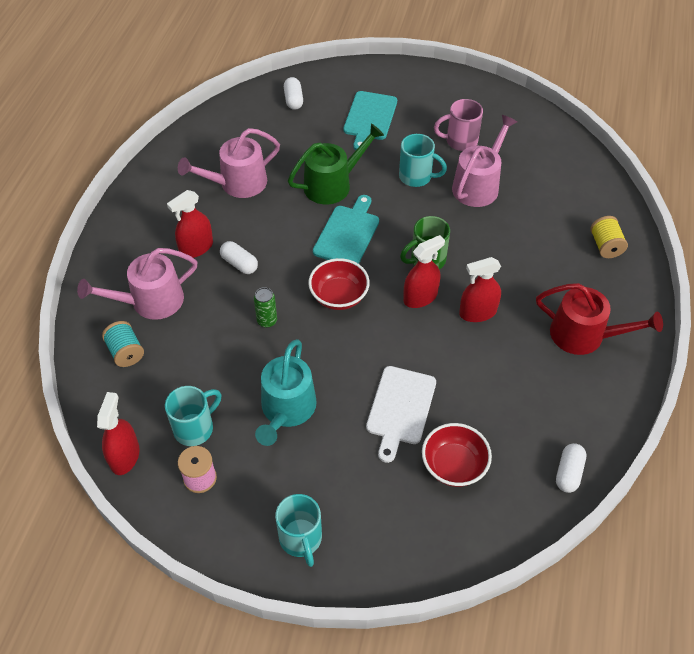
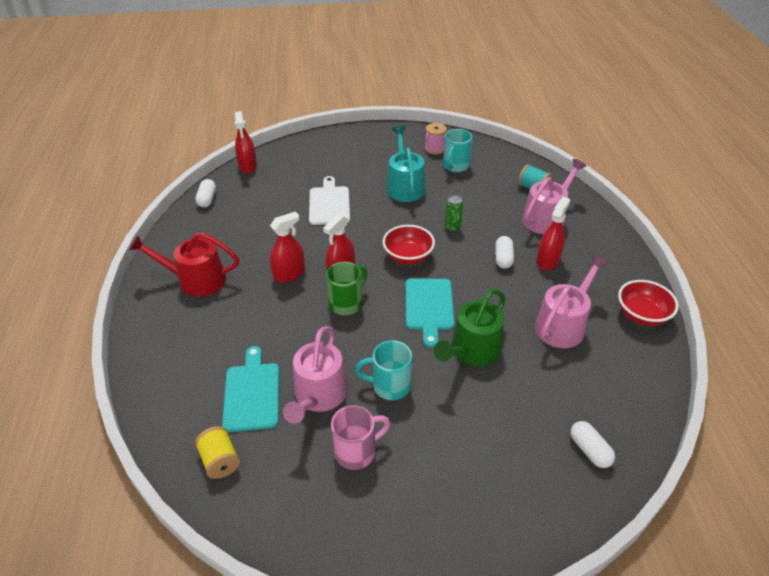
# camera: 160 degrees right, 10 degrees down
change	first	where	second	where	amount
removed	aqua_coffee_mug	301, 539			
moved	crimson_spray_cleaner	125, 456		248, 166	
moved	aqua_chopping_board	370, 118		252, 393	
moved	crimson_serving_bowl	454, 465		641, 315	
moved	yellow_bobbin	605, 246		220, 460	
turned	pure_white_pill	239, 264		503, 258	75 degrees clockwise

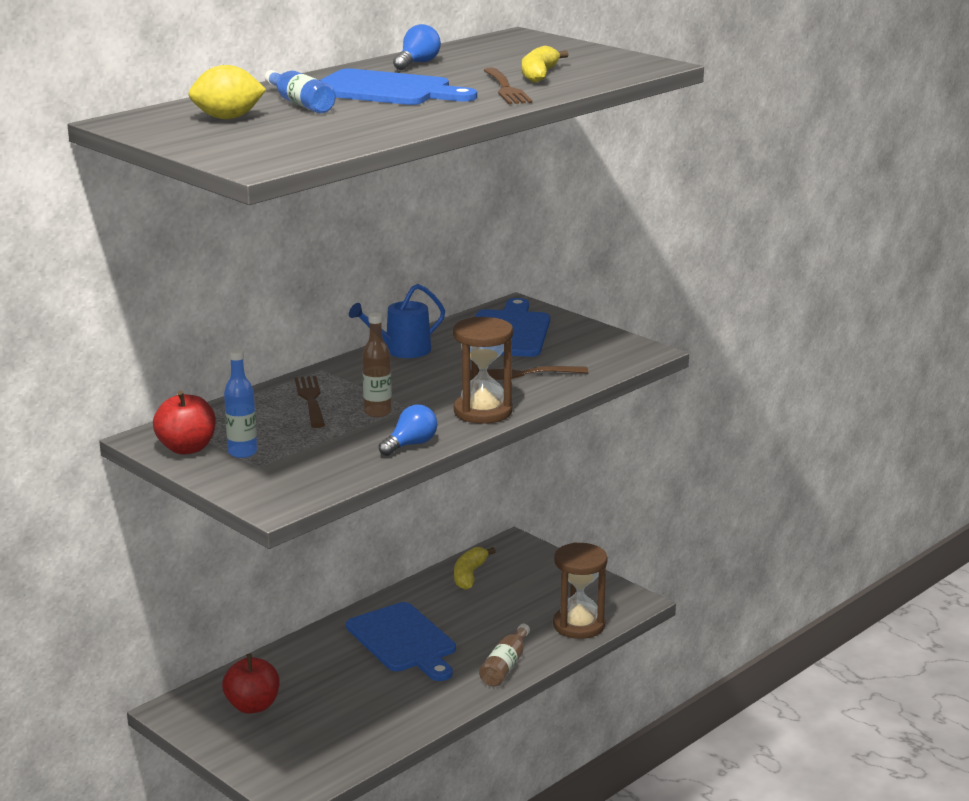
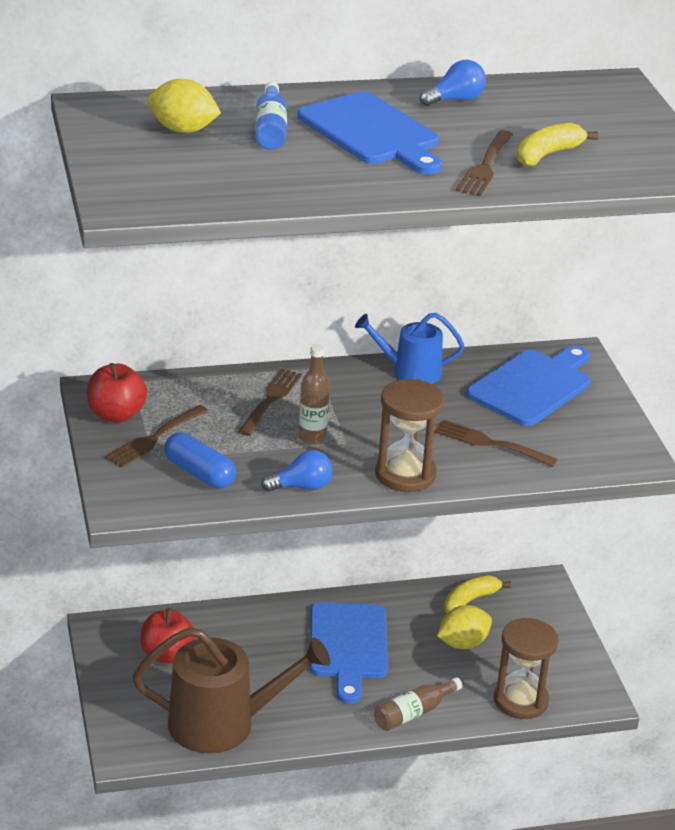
# camera: 30 degrees right, 10 degrees up
change	first	where	second	where	amount
added			russet_watering_pot	222, 723	
added			royal_blue_pill	199, 473	
added			yellow_toy_lemon	462, 643	
replaced	royal_blue_flask	242, 452	russet_table_fork	155, 438	

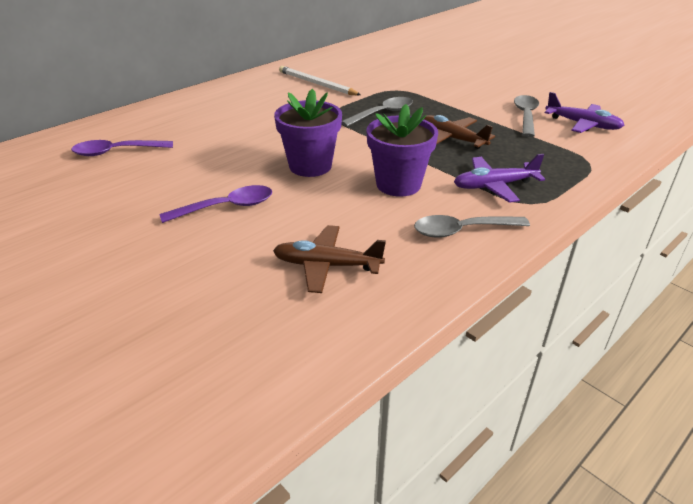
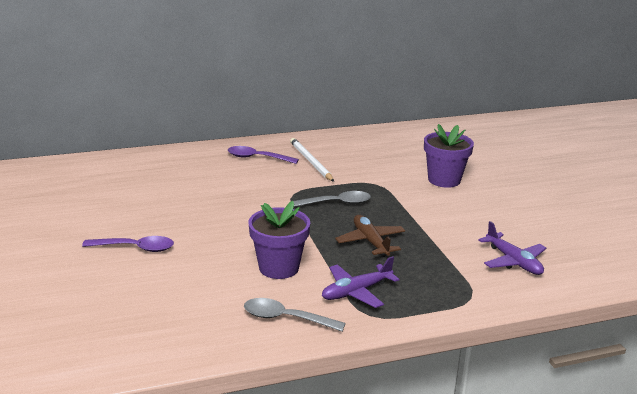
# camera: 25 degrees right, 10 degrees down
change	first	where	second	where	amount
removed	russet_aeroplane	326, 266			
removed	grey_teaspoon	525, 116			
moved	royal_purple_teaspoon	116, 152		257, 158	
moved	royal_purple_plant_pot	310, 166		444, 180	
turned	royal_purple_aeroplane	494, 186		356, 292	45 degrees counterclockwise

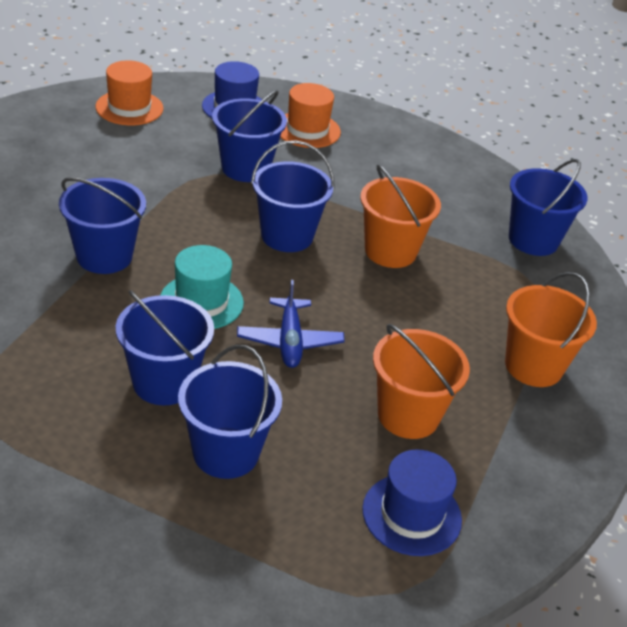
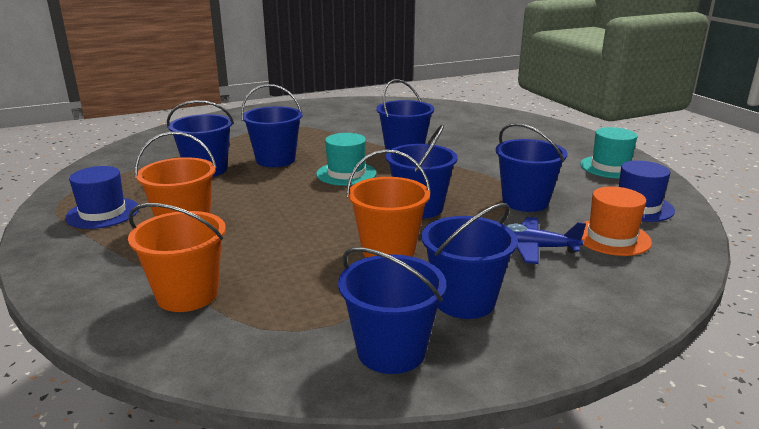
# camera: 110 degrees right, 15 degrees down
change	first	where	second	where	amount
added			royal_blue_bucket	464, 301	
moved	royal_blue_aeroplane	289, 341		533, 248	
recoloured	bright_orange_top_hat	129, 108	aqua_top_hat	610, 167	

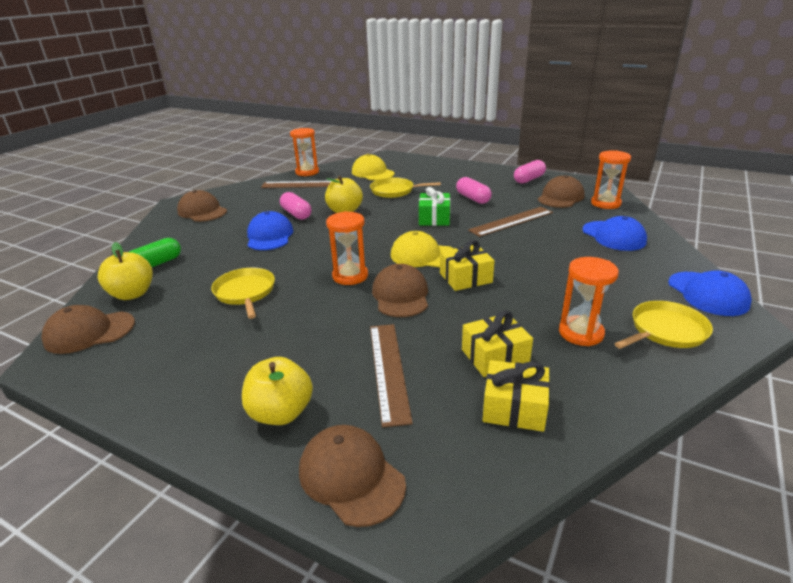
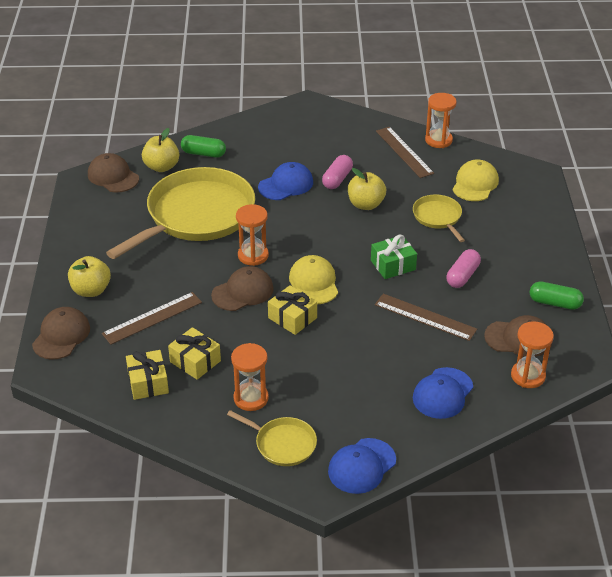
# camera: 60 degrees right, 10 degrees up
change	first	where	second	where	amount
removed	russet_baseball_cap	202, 211			
recoloured	rosy_pill	529, 179	emerald_pill	555, 303	
resized	yellow_frying_pan	245, 292		196, 216	x2.19

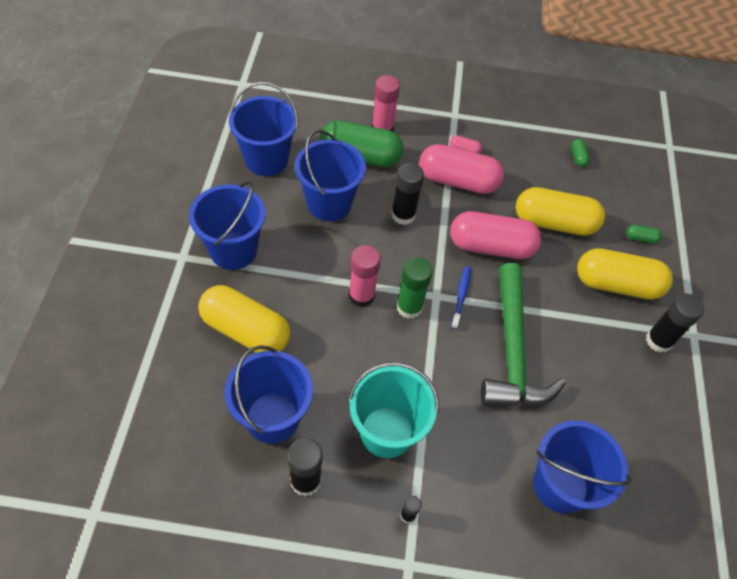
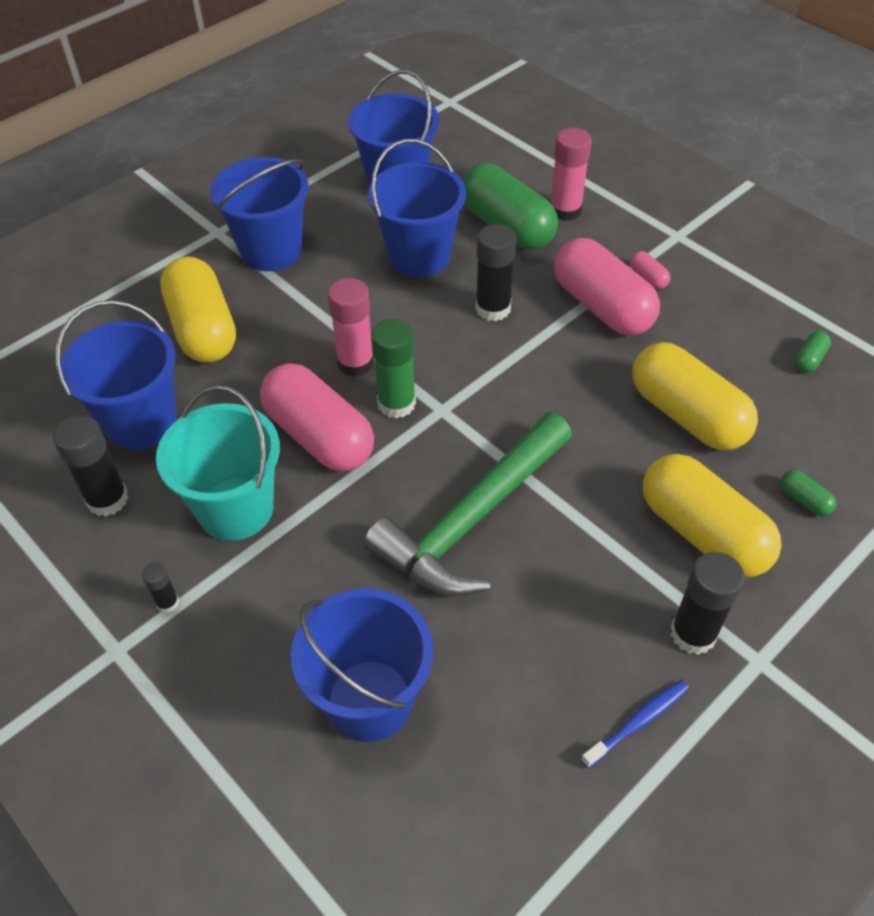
# camera: 45 degrees right, 5 degrees down
change	first	where	second	where	amount
moved	rosy_pill	491, 246		319, 436	
moved	royal_blue_dental_brush	461, 296		637, 722	

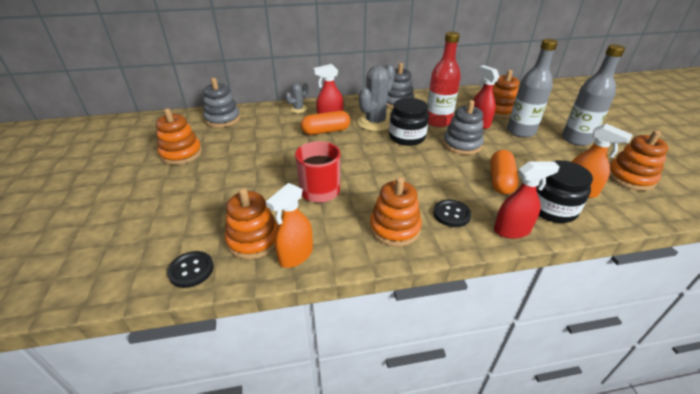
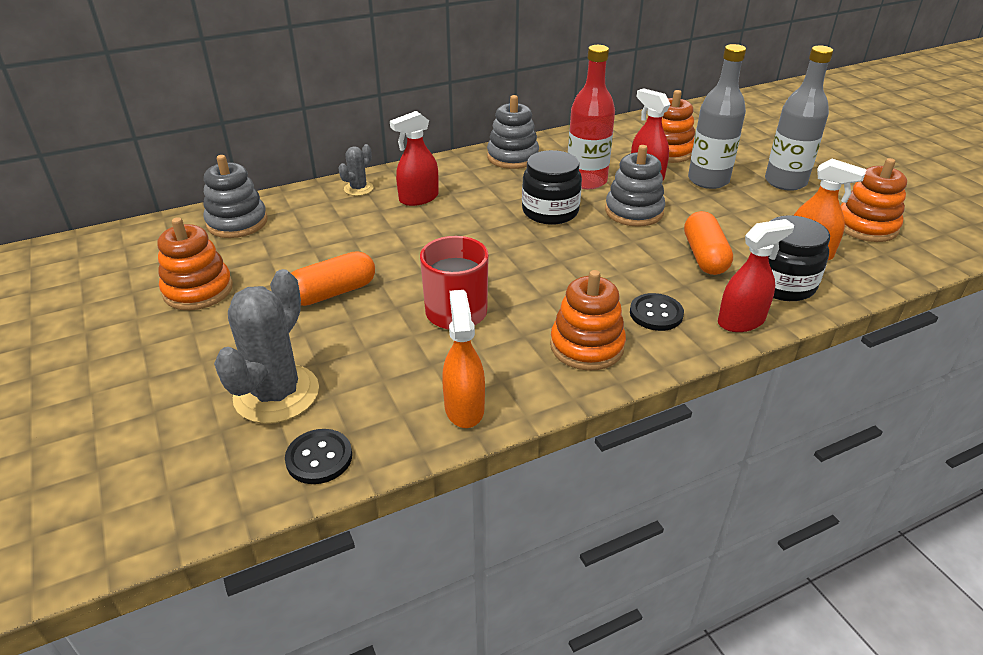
# camera: 15 degrees left, 0 degrees up
change	first	where	second	where	amount
removed	bright_orange_stacking_toy	253, 240			
moved	bright_orange_pill	326, 131		333, 292	
moved	grey_prickly_plant	375, 122		276, 394	
turned	bright_orange_spray_cleaner	295, 255		464, 408	150 degrees clockwise

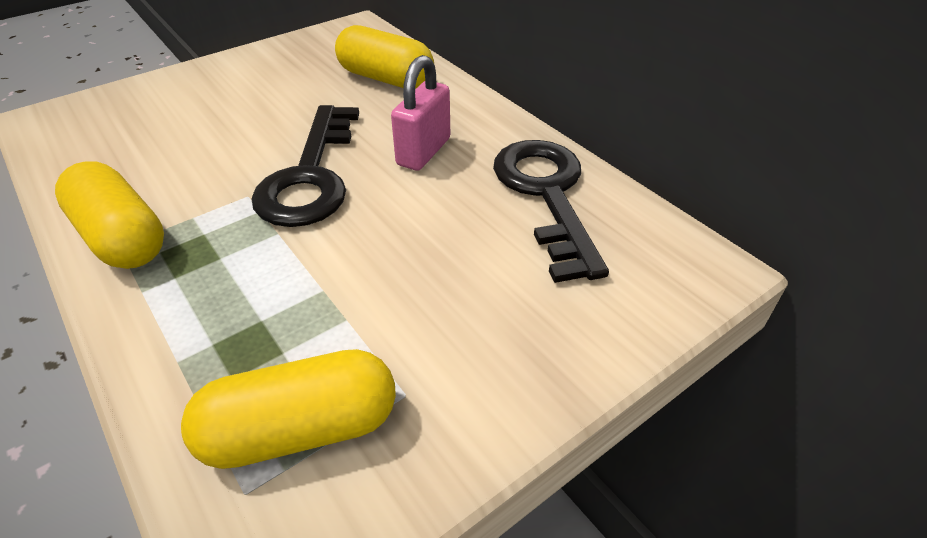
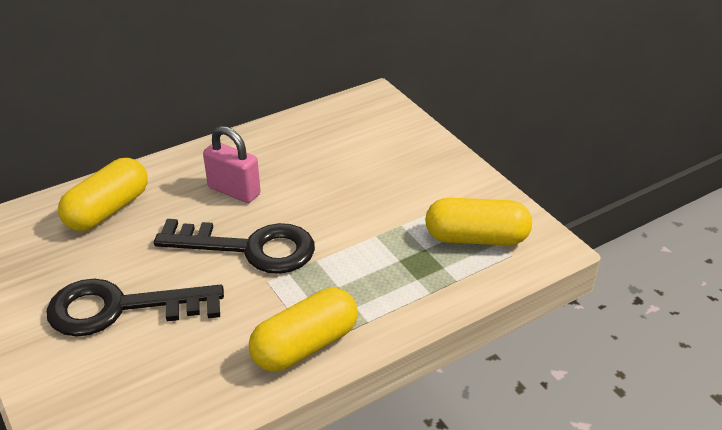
# camera: 85 degrees left, 5 degrees down
change	first	where	second	where	amount
moved	black_key	547, 195		120, 308	
turned	yellow_pill	301, 430		476, 238	75 degrees counterclockwise

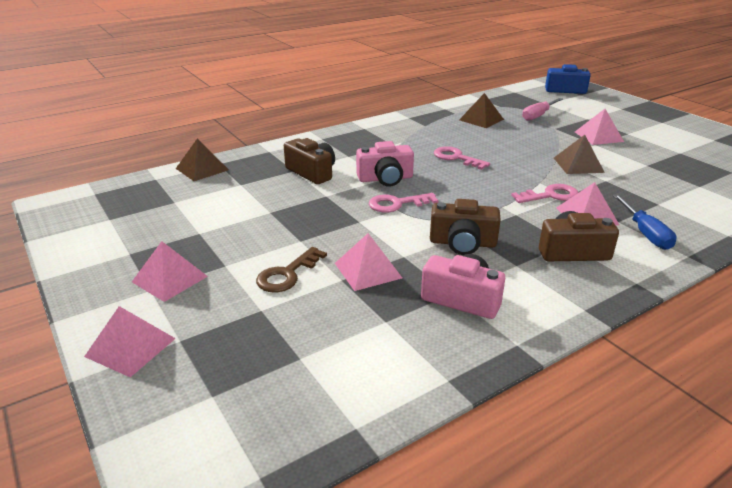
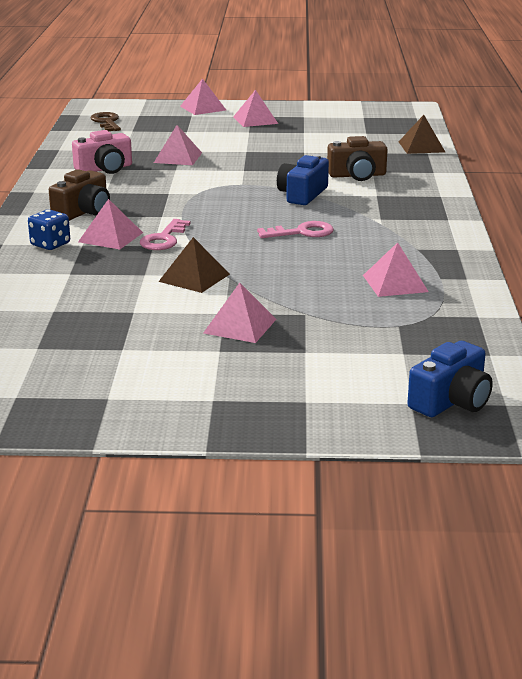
# camera: 125 degrees right, 5 degrees down
change	first	where	second	where	amount
removed	rosy_key	397, 204			
removed	russet_compact_camera	462, 243			
removed	rosy_screwdriver	538, 116			
moved	russet_key	287, 274		106, 122	
replaced	royal_blue_screwdriver	645, 233	royal_blue_die	50, 244	
recoloured	rosy_compact_camera	385, 179	royal_blue_compact_camera	302, 194	
recoloured	russet_pyramid_shape	481, 119	rosy_pyramid_shape	395, 283	

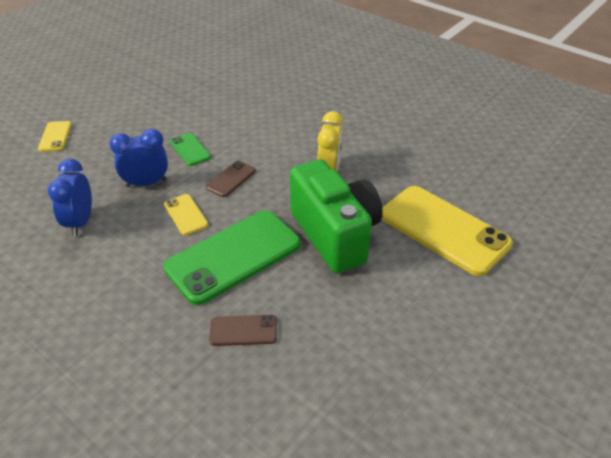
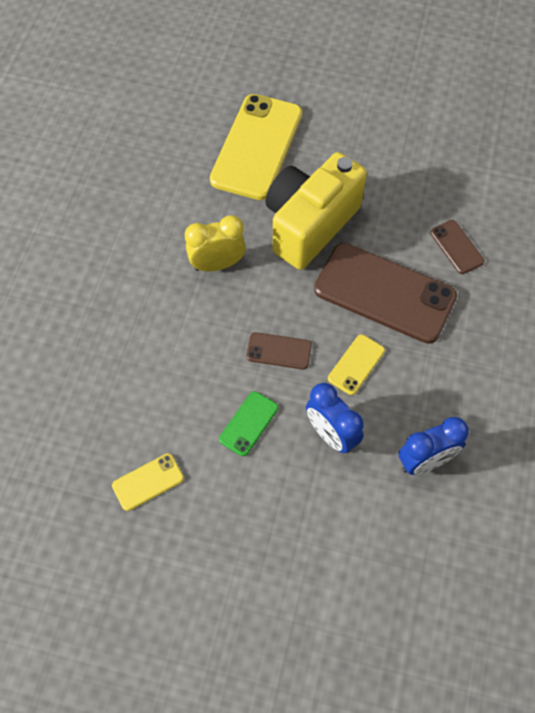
# camera: 115 degrees left, 20 degrees up
change	first	where	second	where	amount
moved	yellow_phone	55, 136		148, 482	
recoloured	emerald_phone	233, 256	russet_phone	384, 293	
recoloured	emerald_compact_camera	335, 234	yellow_compact_camera	309, 225	

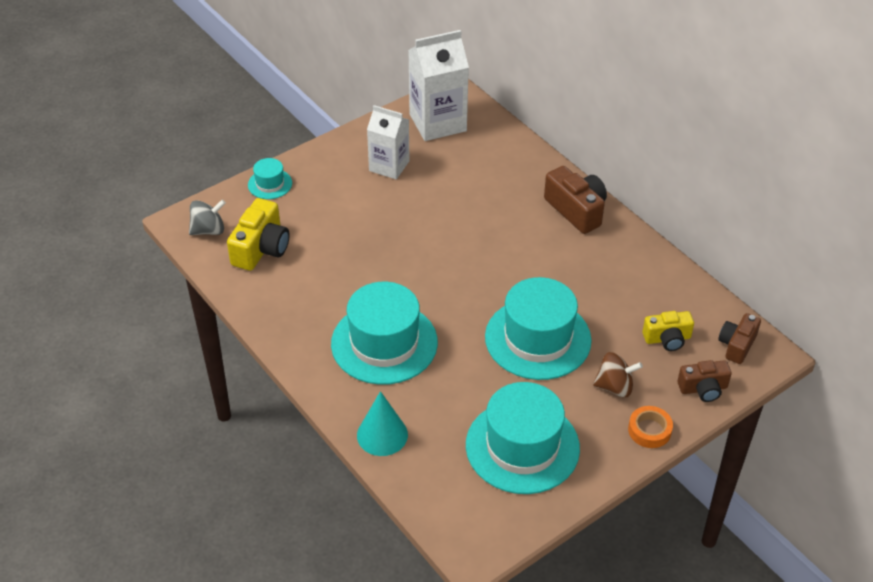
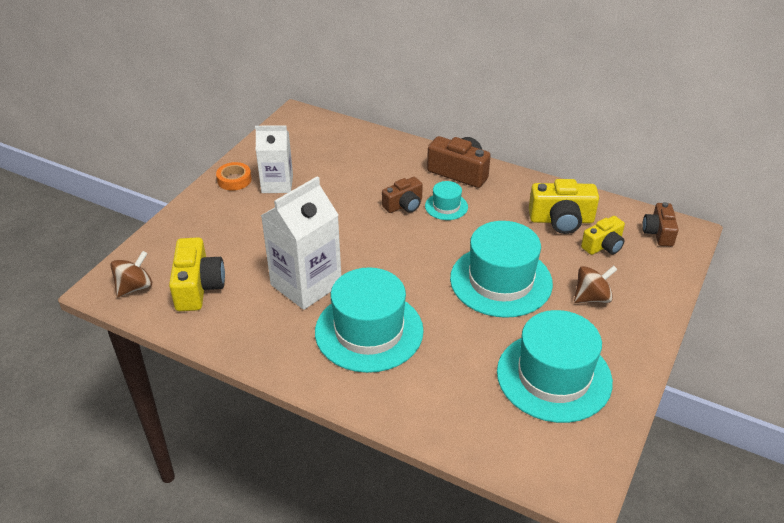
# camera: 25 degrees left, 5 degrees down
change	first	where	second	where	amount
removed	aqua_solid_cone	382, 435			
added			yellow_compact_camera	561, 220	
moved	aqua_top_hat	270, 184		446, 206	
moved	pure_white_juice_carton	437, 122		306, 284	
moved	bright_orange_sticky_tape	649, 430		234, 180	
moved	russet_compact_camera	703, 388		404, 205	
recoloured	grey_toy_top	208, 230	russet_toy_top	135, 287	

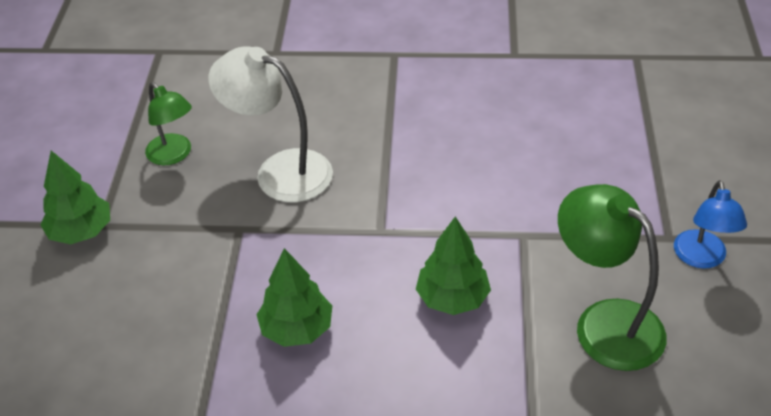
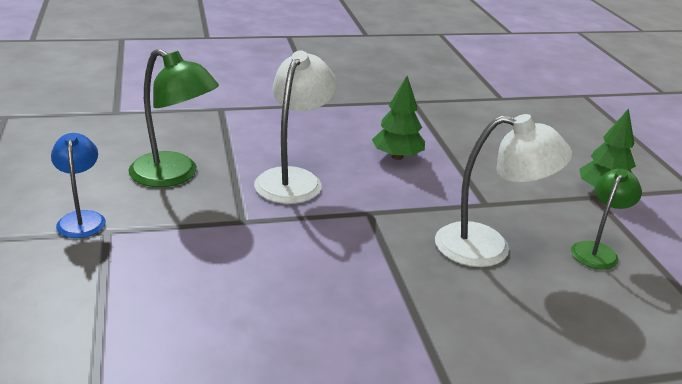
# camera: 160 degrees right, 15 degrees down
change	first	where	second	where	amount
replaced	emerald_fir_tree	452, 298	pure_white_reading_lamp	293, 179	
turned	emerald_reading_lamp	174, 155		597, 250	90 degrees clockwise

